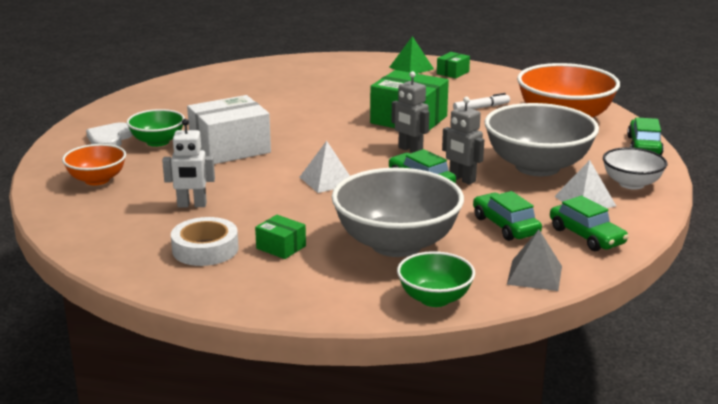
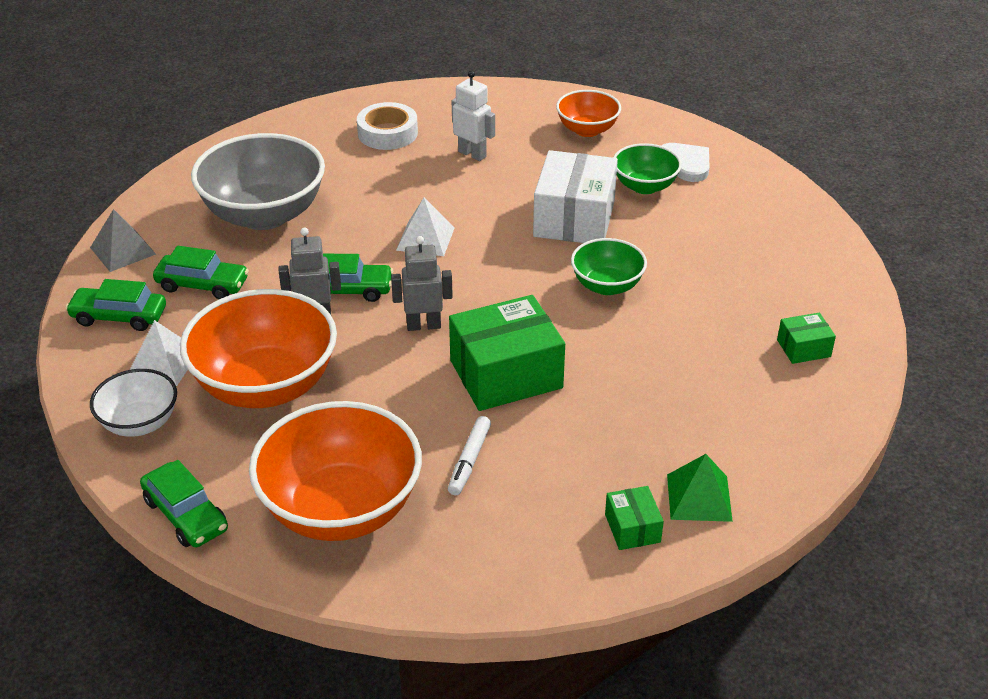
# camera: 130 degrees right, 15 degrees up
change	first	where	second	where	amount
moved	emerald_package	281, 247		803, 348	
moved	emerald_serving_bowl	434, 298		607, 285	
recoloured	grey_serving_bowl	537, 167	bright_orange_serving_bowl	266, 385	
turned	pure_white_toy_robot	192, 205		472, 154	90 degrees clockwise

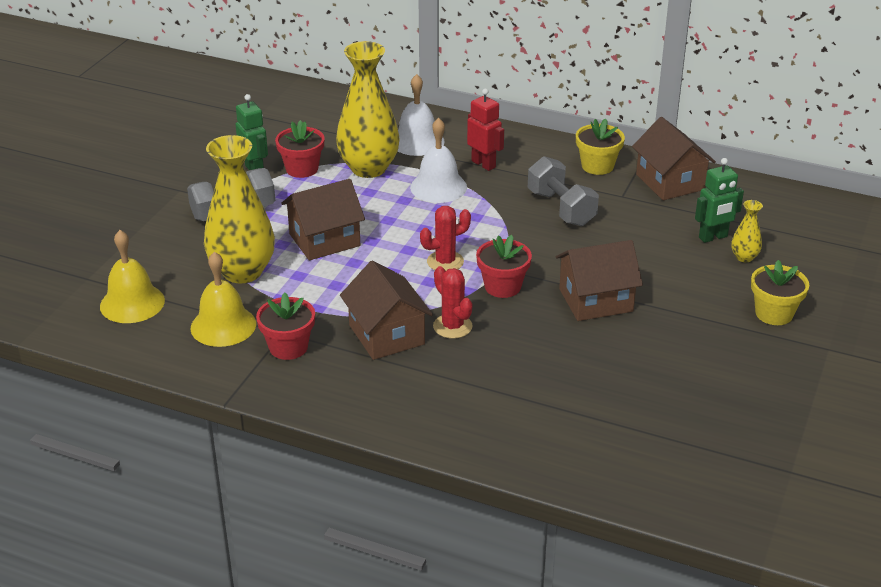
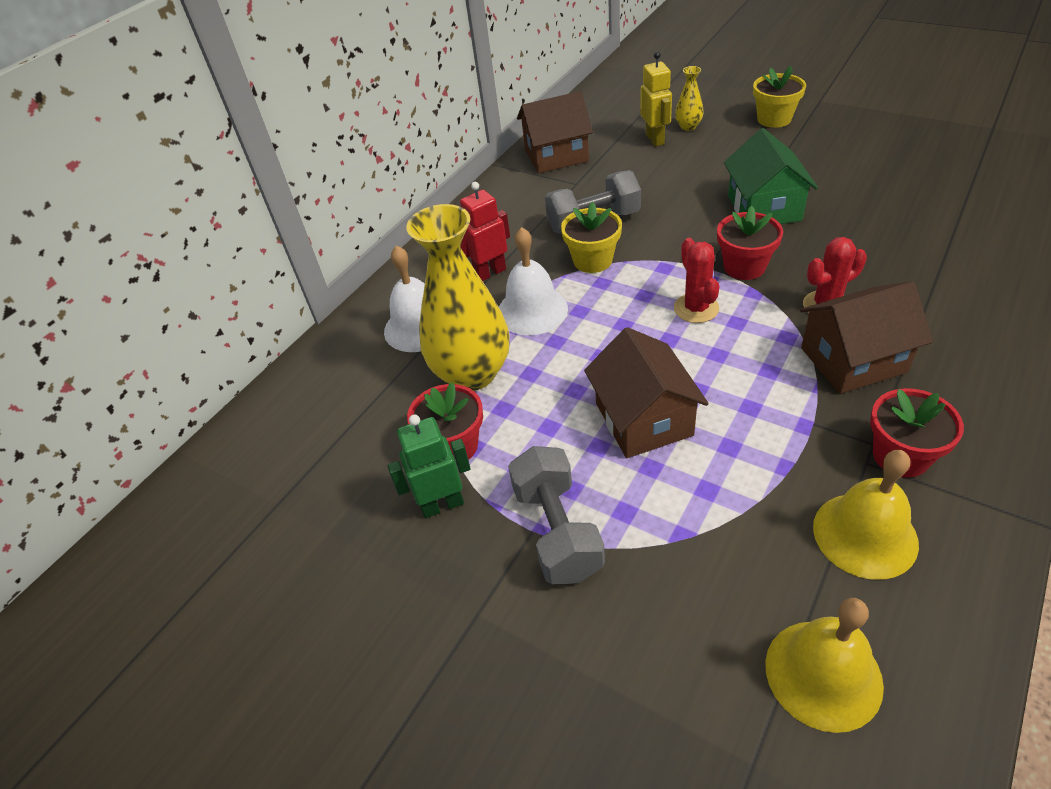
# camera: 75 degrees left, 10 degrees up
change	first	where	second	where	amount
removed	yellow_vase	242, 272			
moved	yellow_plant_pot	597, 166		592, 260	
recoloured	russet_house	595, 300	emerald_house	764, 208	
recoloured	emerald_toy_robot	713, 237	yellow_toy_robot	655, 139	

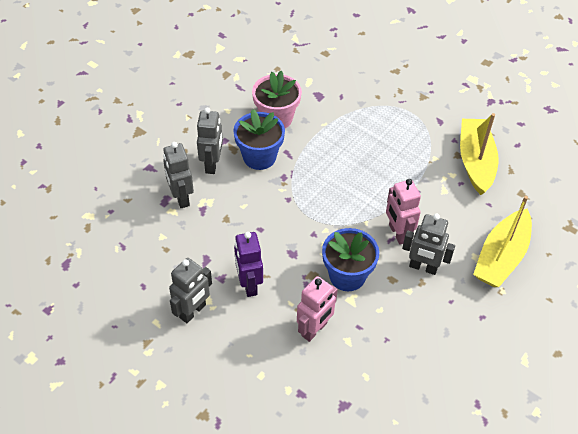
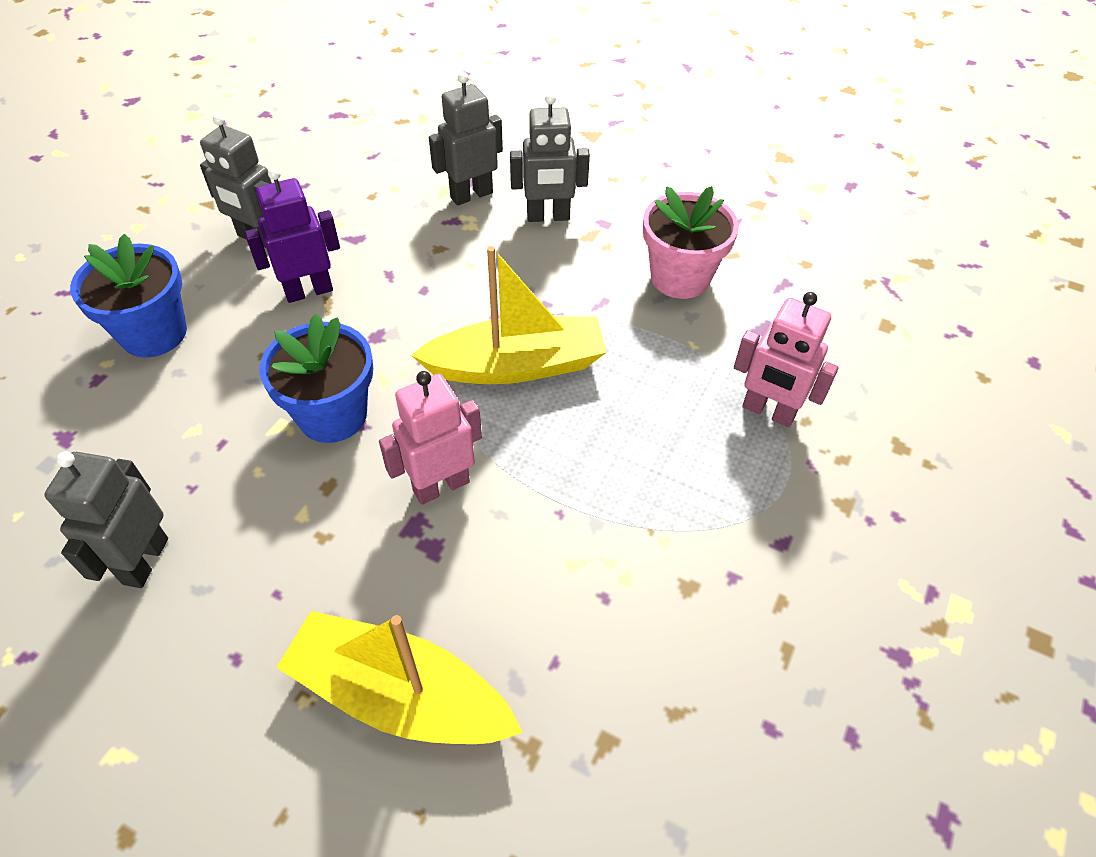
# camera: 80 degrees right, 0 degrees up
change	first	where	second	where	amount
moved	royal_blue_plant_pot	259, 157		154, 333	
moved	rosy_toy_robot	314, 329		768, 412	
moved	grey_toy_robot	423, 267		145, 561	
moved	yellow_sailboat	475, 161		516, 366	

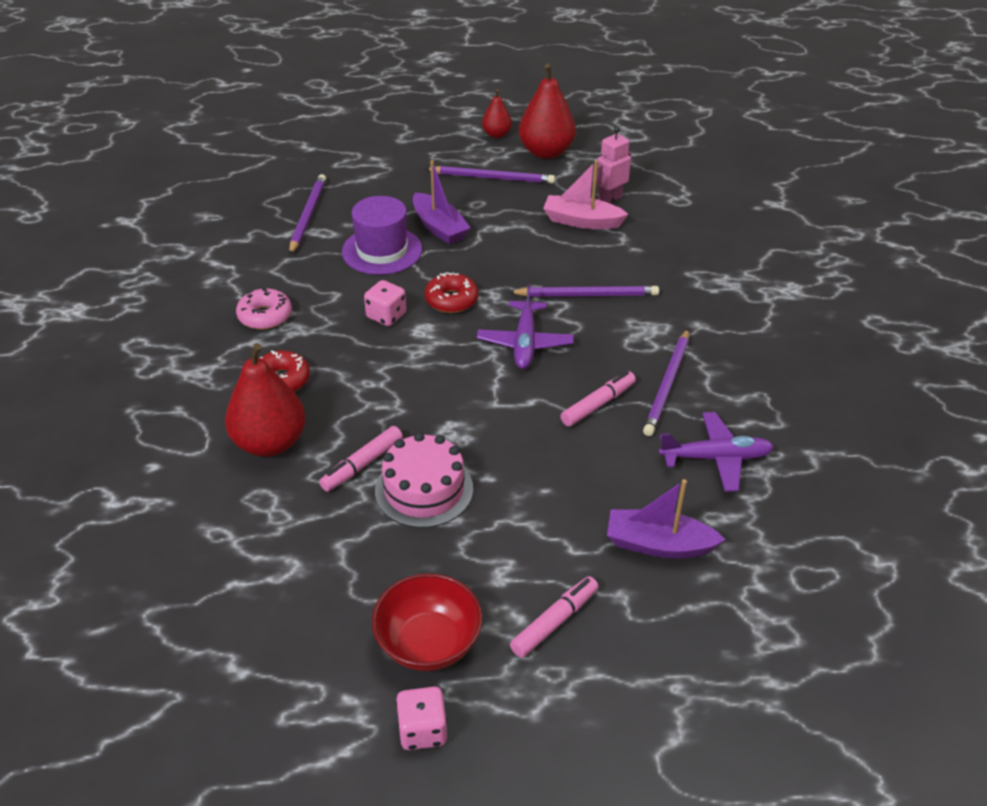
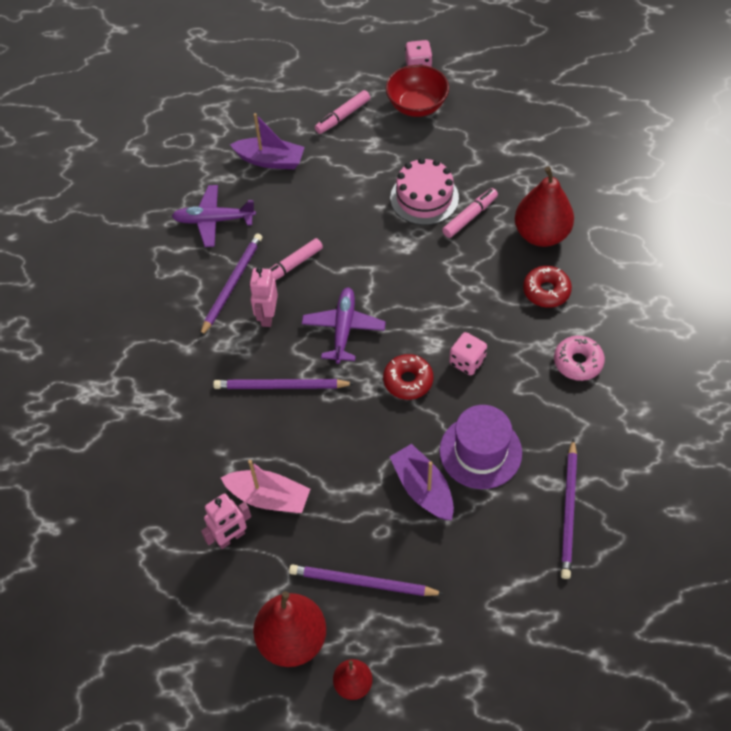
# camera: 175 degrees left, 15 degrees up
change	first	where	second	where	amount
added			rosy_toy_robot	267, 316	

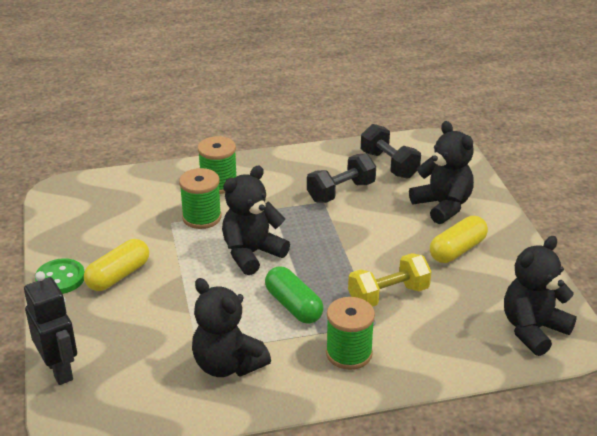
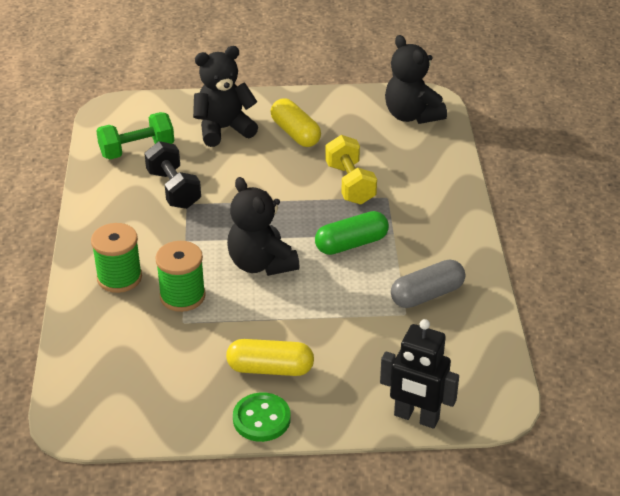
# camera: 80 degrees left, 5 degrees up
change	first	where	second	where	amount
removed	emerald_bobbin	349, 353			
replaced	black_stuffed_bear	227, 365	grey_pill	427, 295	
recoloured	black_dumbbell	389, 164	emerald_dumbbell	137, 150	
turned	black_toy_robot	60, 370		416, 417	135 degrees counterclockwise
turned	yellow_pill	118, 276		270, 368	45 degrees counterclockwise

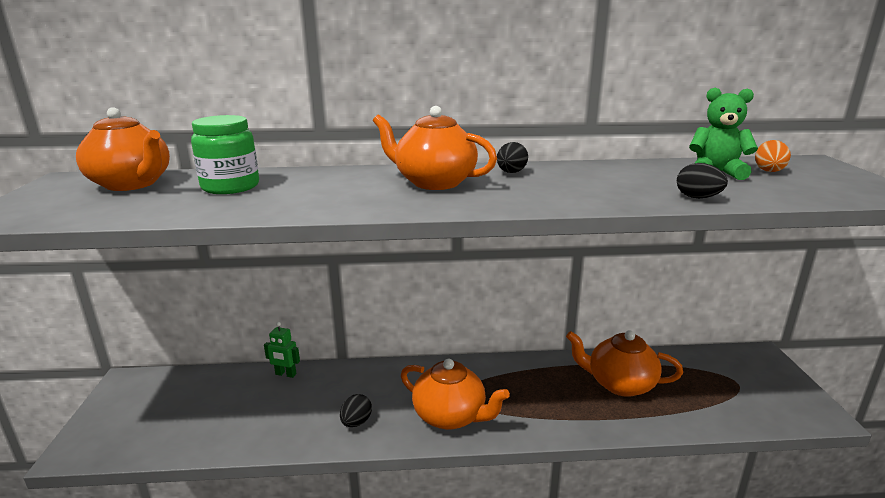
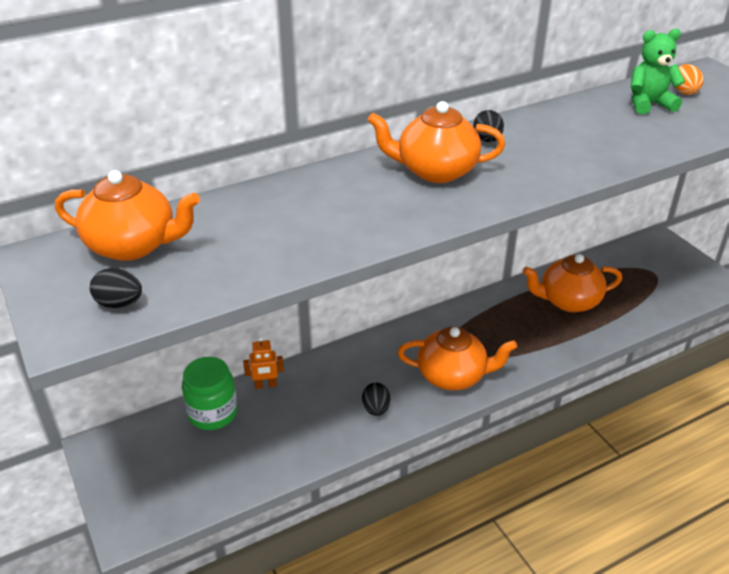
# camera: 25 degrees left, 15 degrees up
change	first	where	second	where	amount
moved	emerald_jar	230, 187		213, 413	
moved	black_egg_shape	697, 197		119, 303	
recoloured	emerald_toy_robot	285, 374	bright_orange_toy_robot	265, 385	

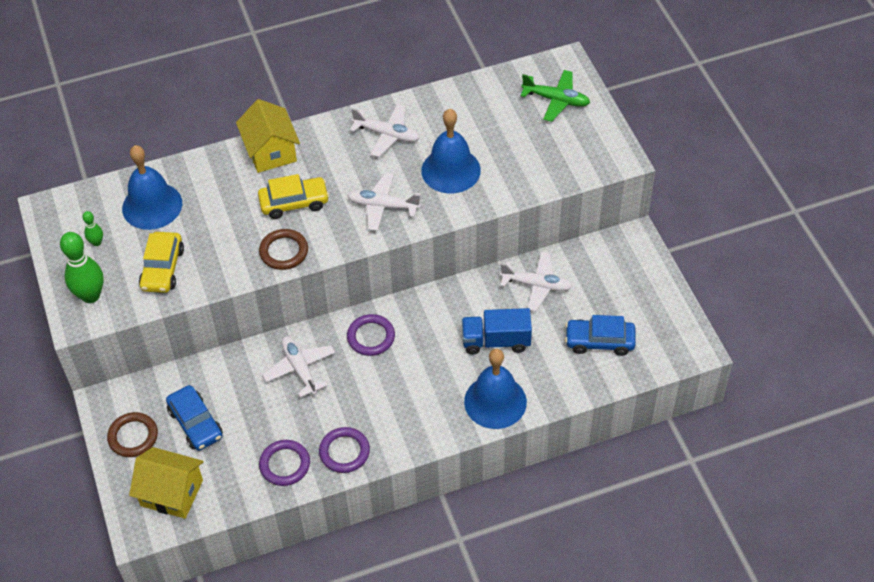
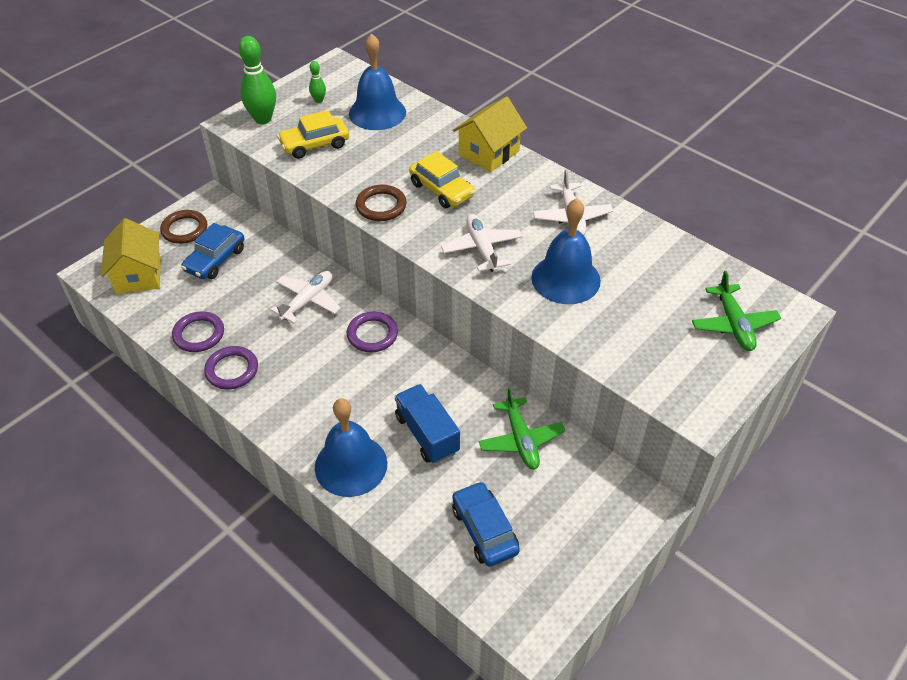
# camera: 60 degrees right, 5 degrees down
change	first	where	second	where	amount
recoloured	pure_white_aeroplane	536, 285	emerald_aeroplane	521, 440	

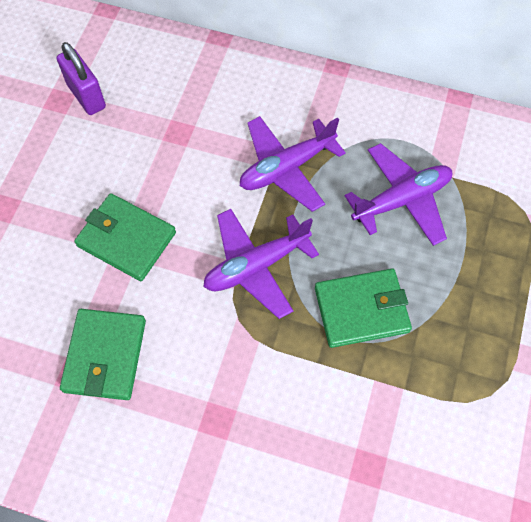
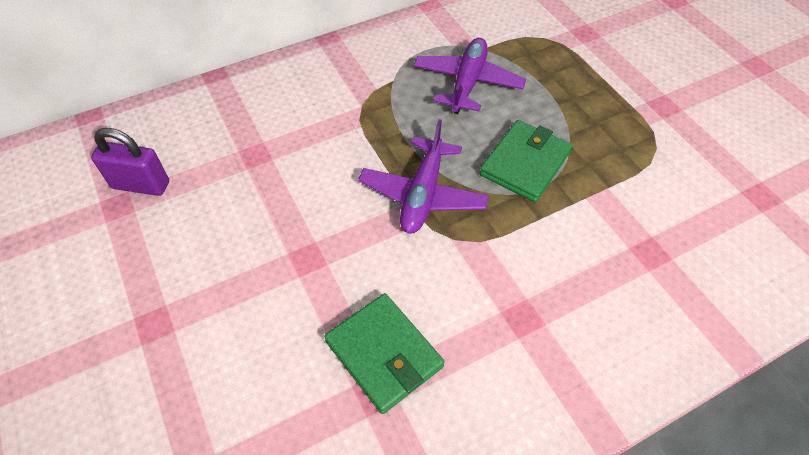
# camera: 45 degrees left, 10 degrees down
change	first	where	second	where	amount
removed	emerald_wallet	126, 239			
removed	royal_purple_aeroplane	286, 168			

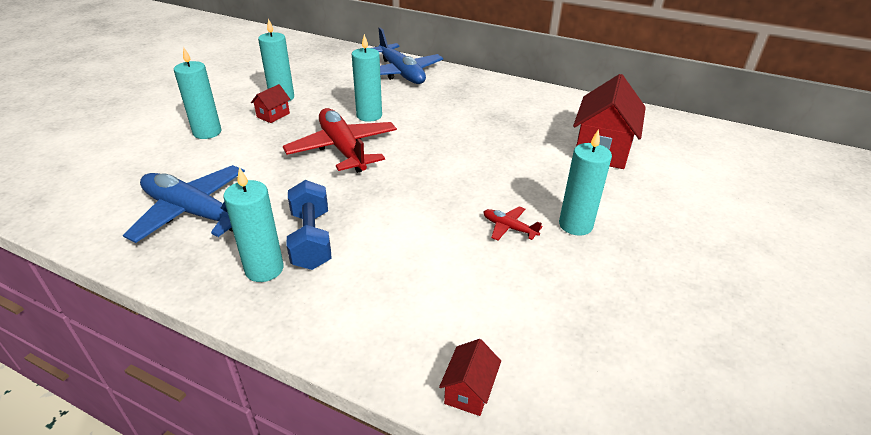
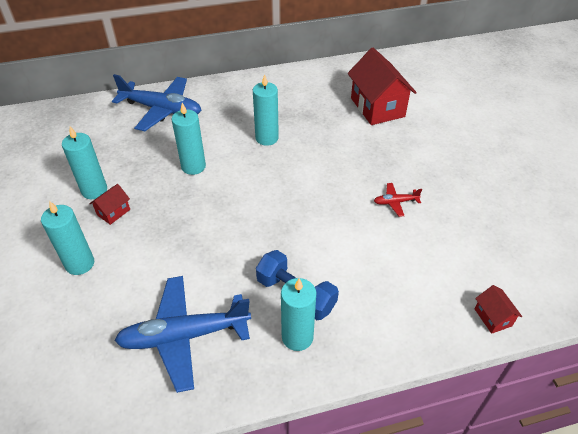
# camera: 40 degrees left, 10 degrees up
change	first	where	second	where	amount
removed	crimson_aeroplane	342, 149			
moved	aqua_pillar_candle	575, 225		267, 138	
turned	crimson_house	273, 115		113, 212	45 degrees clockwise

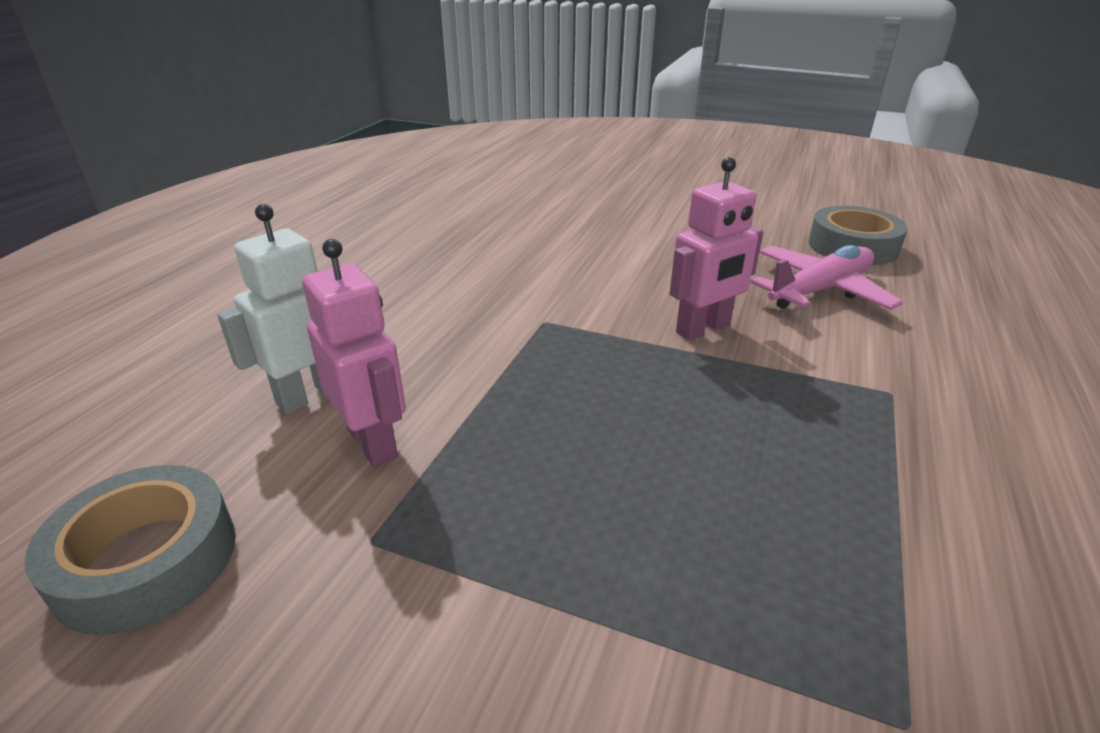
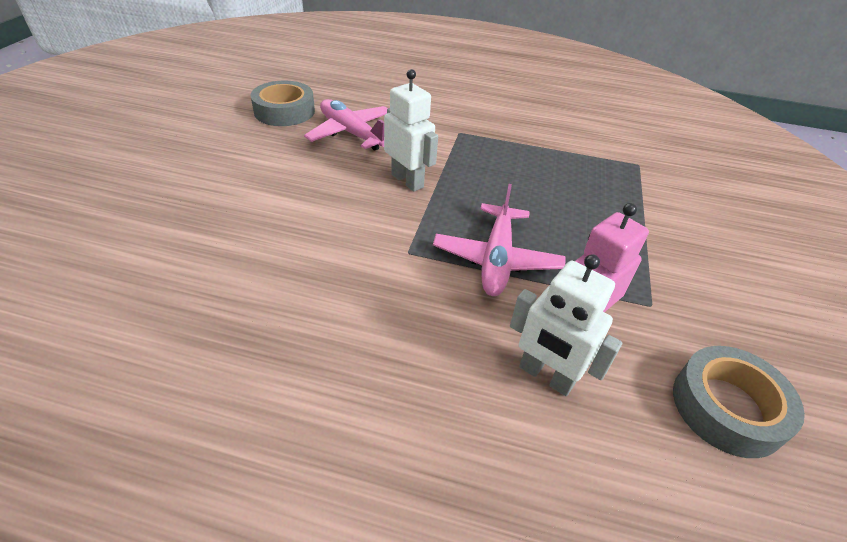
# camera: 100 degrees left, 10 degrees up
change	first	where	second	where	amount
added			rosy_aeroplane	496, 259	
recoloured	rosy_toy_robot	703, 329	pure_white_toy_robot	407, 181	

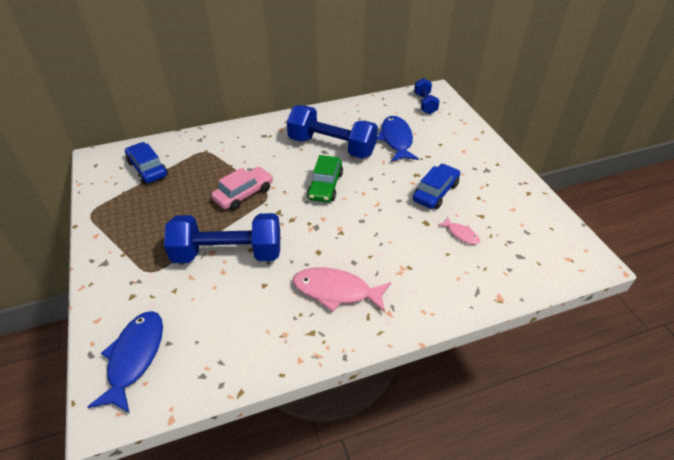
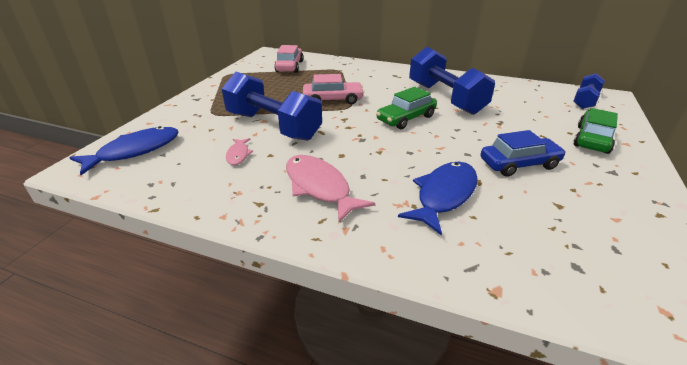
# camera: 40 degrees right, 10 degrees down
change	first	where	second	where	amount
added			emerald_car	592, 139	
moved	royal_blue_fish_figure	396, 140		444, 195	
moved	rosy_fish_figure	461, 234		238, 155	
recoloured	royal_blue_car	148, 169	rosy_car	289, 66	

